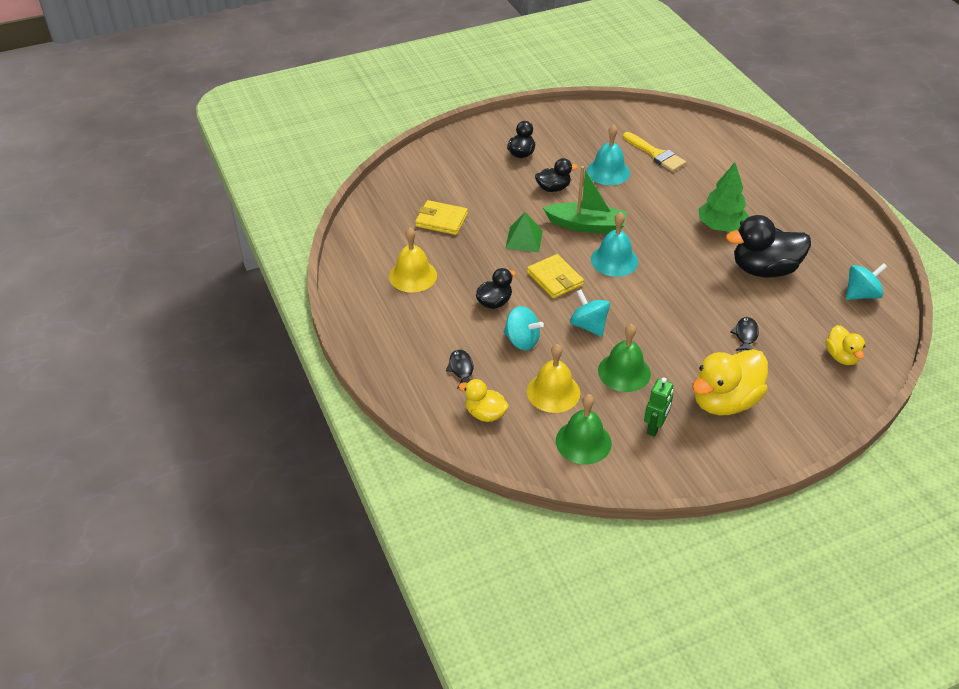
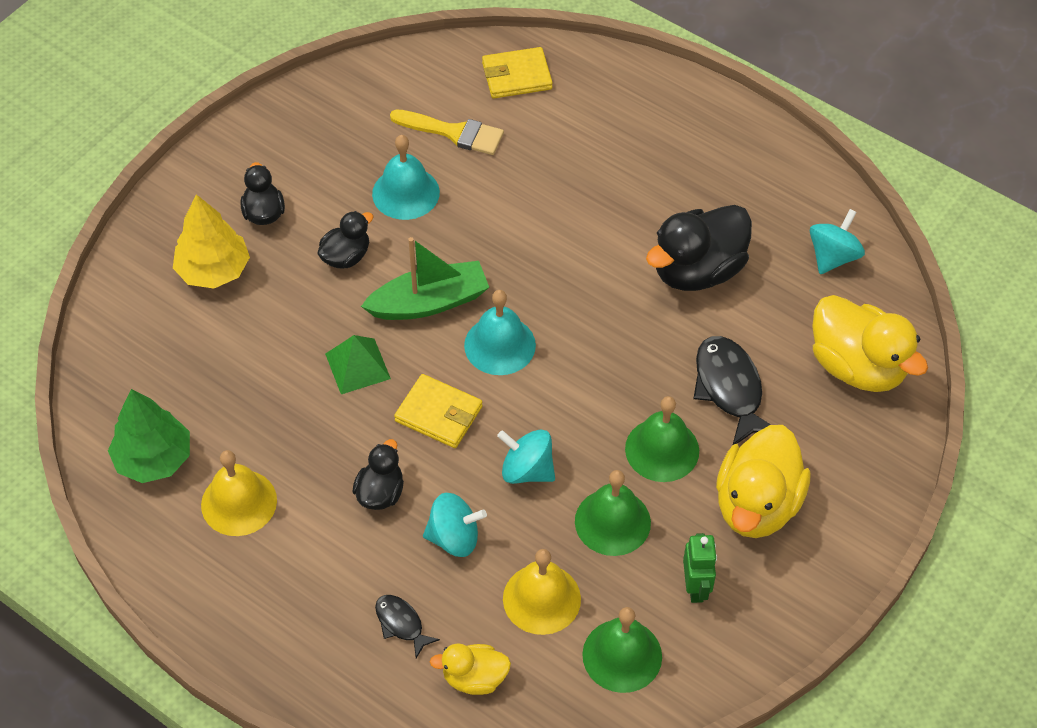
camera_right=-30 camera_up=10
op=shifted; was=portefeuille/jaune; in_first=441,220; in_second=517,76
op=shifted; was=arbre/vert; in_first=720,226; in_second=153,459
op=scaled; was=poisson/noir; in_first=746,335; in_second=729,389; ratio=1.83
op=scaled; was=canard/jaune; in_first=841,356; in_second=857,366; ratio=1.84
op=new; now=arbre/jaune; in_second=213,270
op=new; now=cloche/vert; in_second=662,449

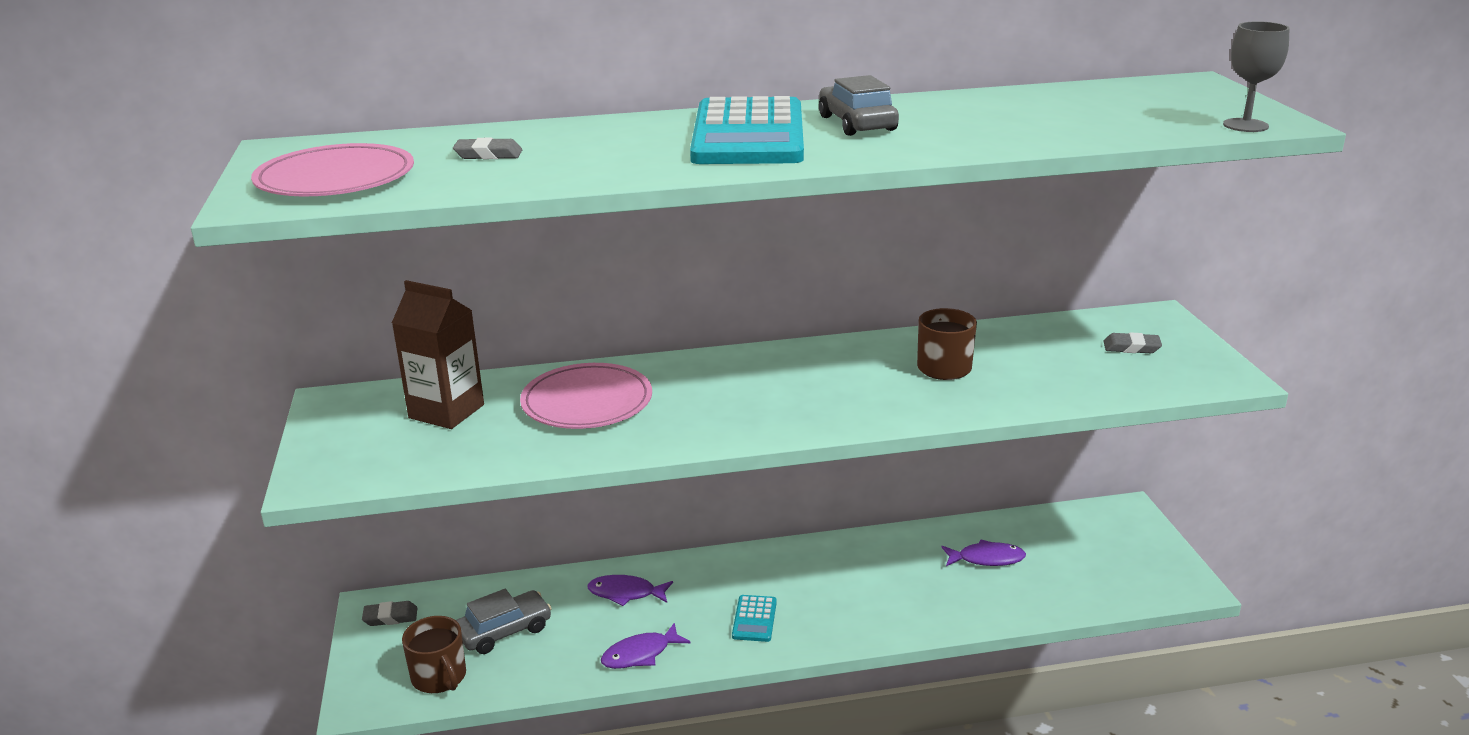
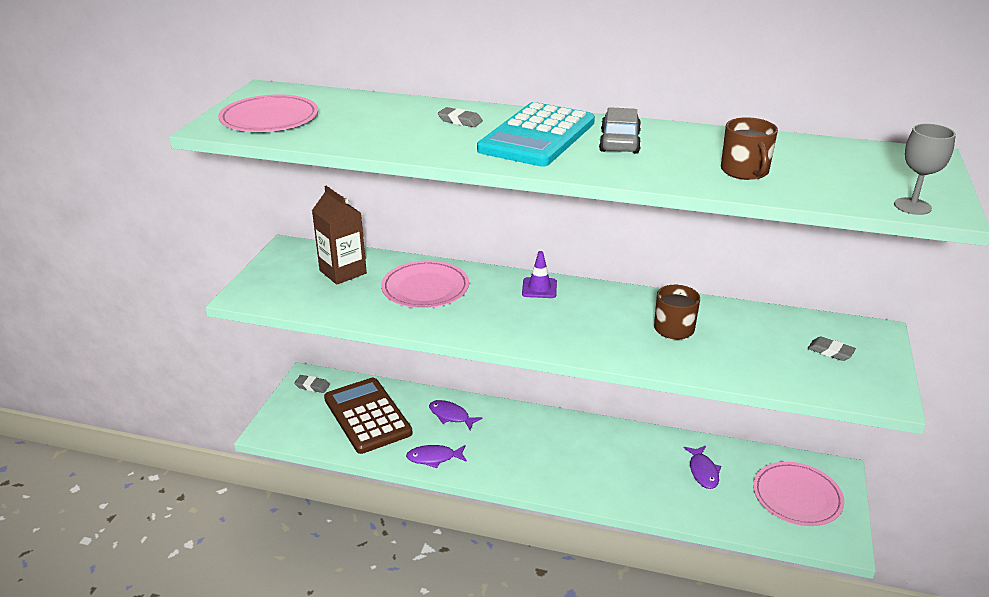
camera_right=25 camera_up=5
op=shifted; was=tasse/marron; in_first=439,677; in_second=745,171
op=shifted; was=gomme/gris; in_first=488,154; in_second=460,121
op=swapped; was=voiture/gris; now=calculatrice/marron; in_first=504,631; in_second=367,416
op=gone; was=calculatrice/turquoise; in_first=754,619
op=rotated; was=poisson/violet; in_first=987,559; in_second=703,471; clockwise=60
op=new; now=cône de chantier/violet; in_second=539,288
op=new; now=assiette/rose; in_second=797,497

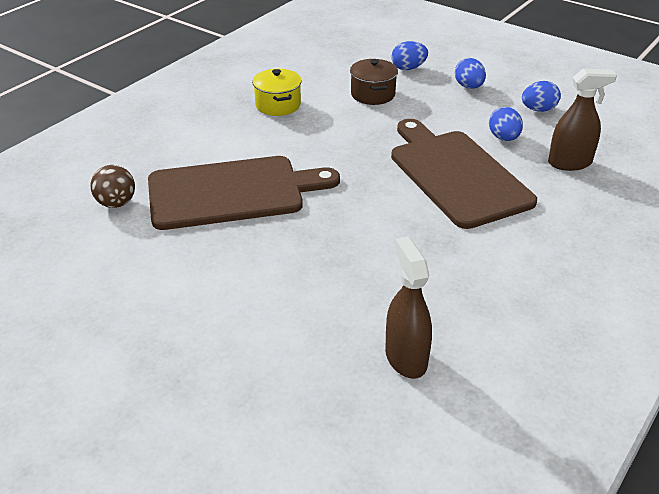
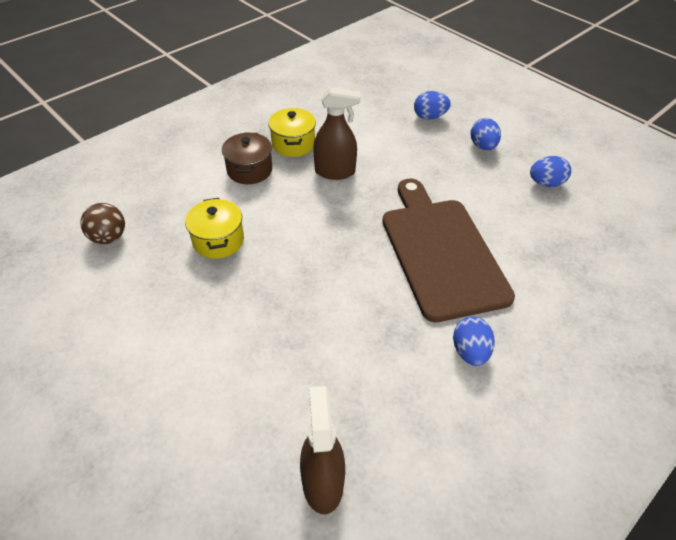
camera_right=10 camera_up=10
op=swapped; was=planche à découper/marron; now=marmite/jaune; in_first=232,192; in_second=218,240
op=shifted; was=marmite/marron; in_first=373,94; in_second=249,170
op=shifted; was=œuf/bleu; in_first=503,138; in_second=470,351
op=shifted; was=vaporisateur/marron; in_first=570,163; in_second=335,172

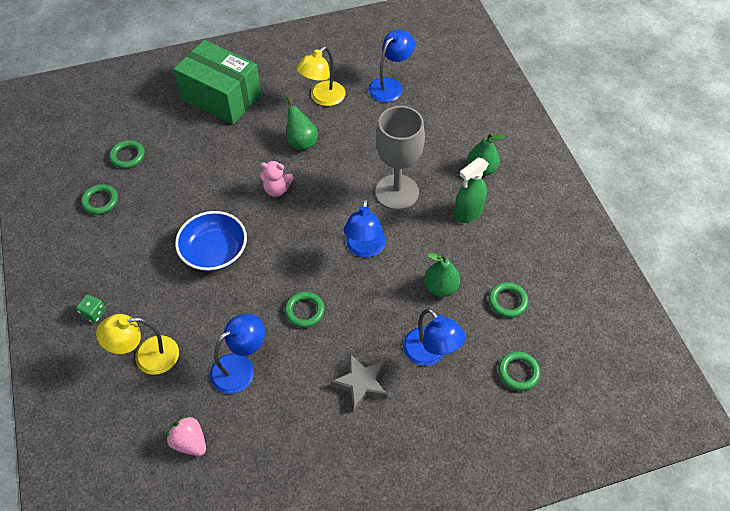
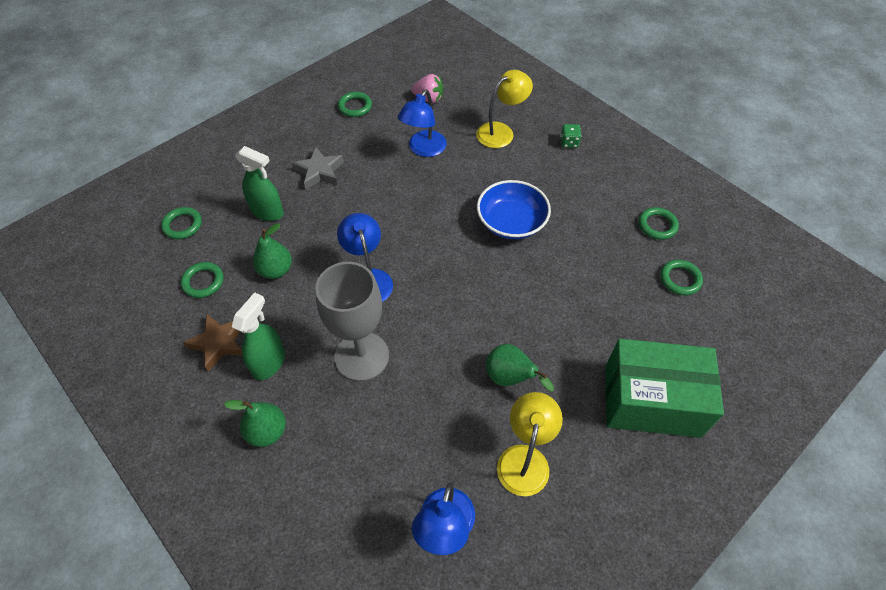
camera_right=155 camera_up=0
op=gone; was=ours en peluche/rose; in_first=277,189
op=shifted; was=anneau/vert; in_first=304,311; in_second=355,107
op=swapped; was=lampe/bleu; now=vaporisateur/vert; in_first=430,354; in_second=267,212
op=new; now=étoile/marron; in_second=219,343

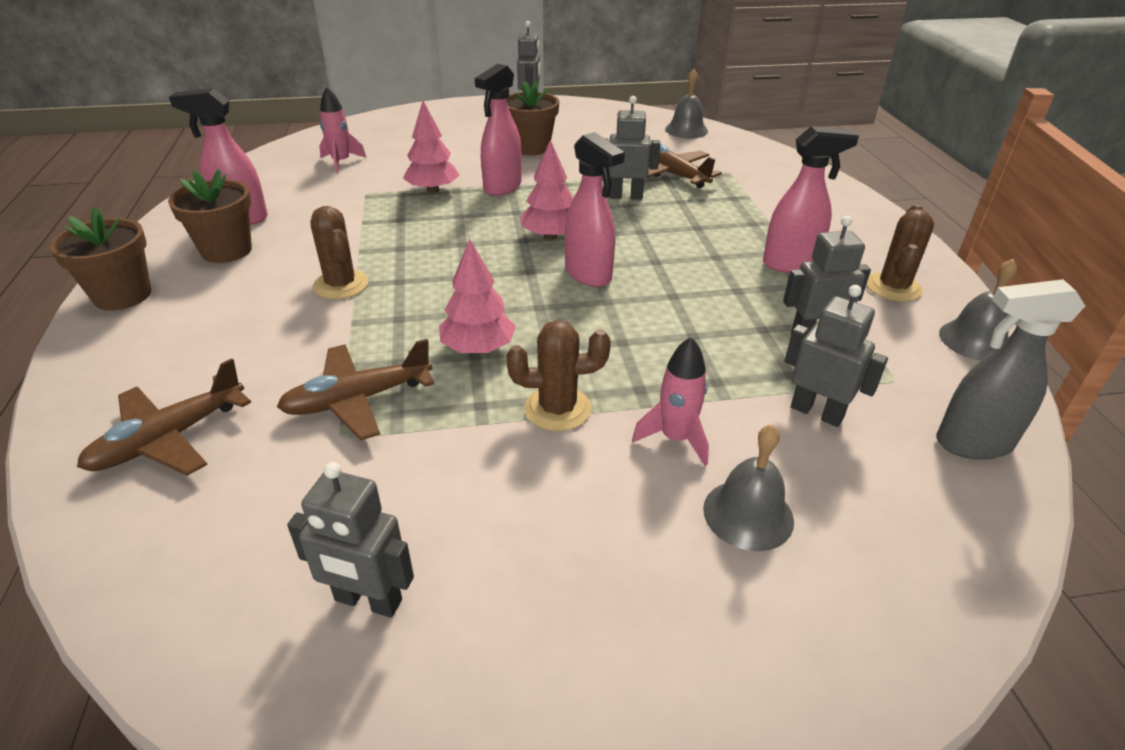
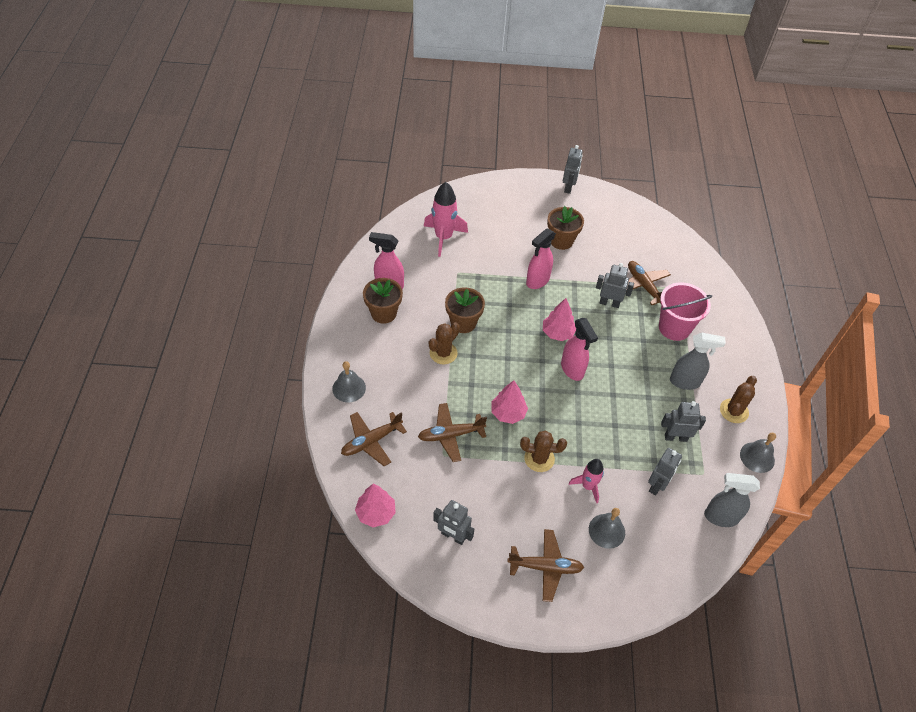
camera_right=10 camera_up=15
op=shifted; was=pot de fleurs/marron; in_first=122,295; in_second=463,323
op=rotated; was=cactus/marron; in_first=341,285; in_second=443,353; clockwise=60
op=scaled; was=fusée/rose; in_first=341,162; in_second=443,237; ratio=1.62
op=shifted; was=arbre/rose; in_first=433,190; in_second=376,513
op=shifted; was=cloche/gris; in_first=686,130; in_second=349,388
op=repainted; was=vaporisateur/rose; now=vaporisateur/gris; in_first=791,264; in_second=685,382
op=rotated; was=robot/gris; in_first=817,412; in_second=657,485; clockwise=75
op=new; now=avion/marron; in_second=545,567
op=new; now=seau/rose; in_second=674,328

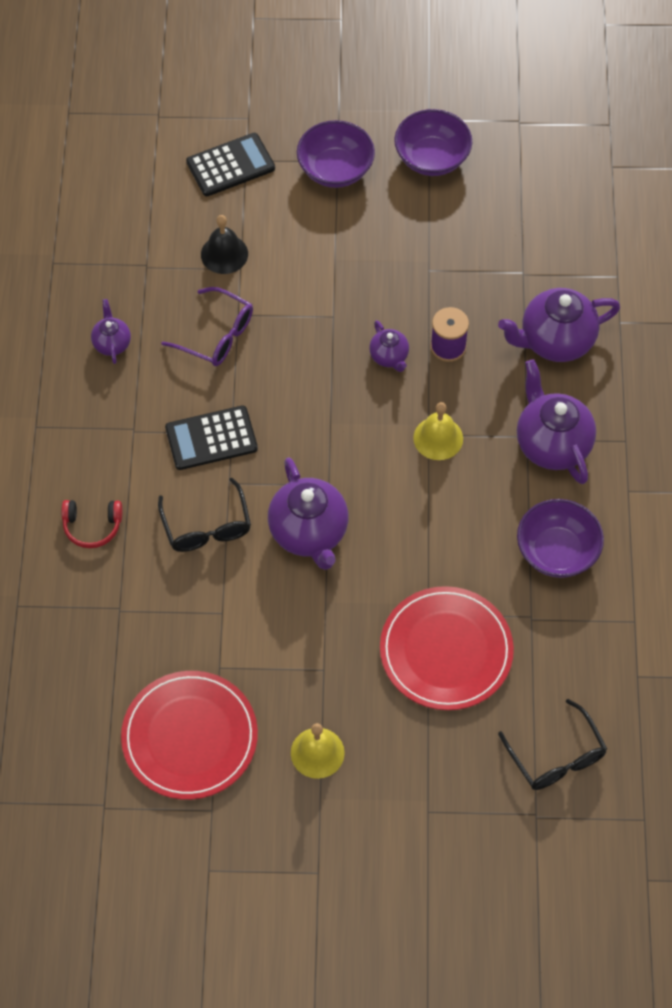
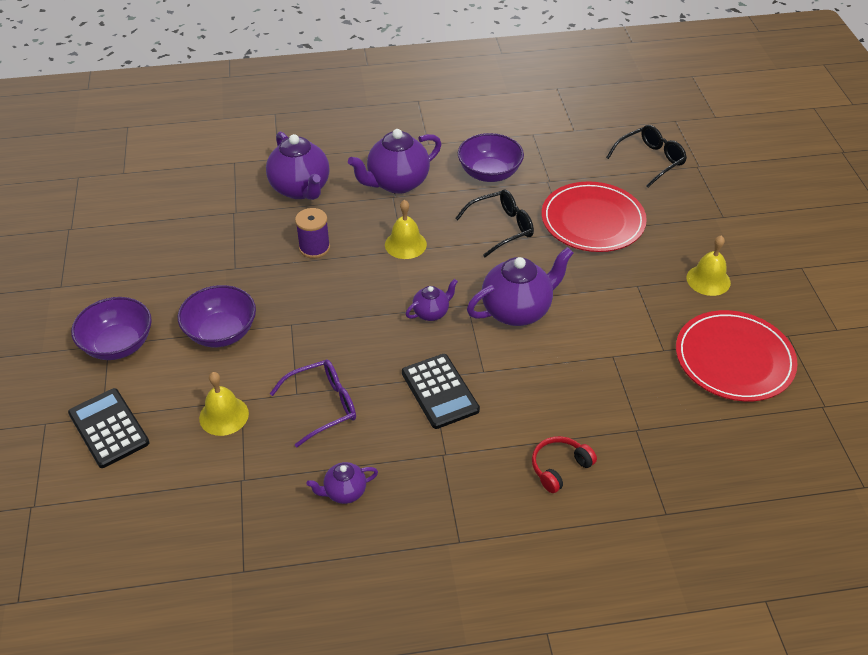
camera_right=-100 camera_up=-15
op=rotated; was=casque audio/rouge; in_first=92,526; in_second=559,467; clockwise=-120
op=shifted; was=lunettes/noir; in_first=207,526; in_second=501,228
op=rotated; was=lunettes/violet; in_first=217,335; in_second=323,406; clockwise=45
op=repainted; was=cloche/noir; now=cloche/jaune; in_first=224,254; in_second=224,415
op=shifted; was=théière/violet; in_first=389,357; in_second=431,313
op=shifted; was=bol/violet; in_first=432,158; in_second=221,332

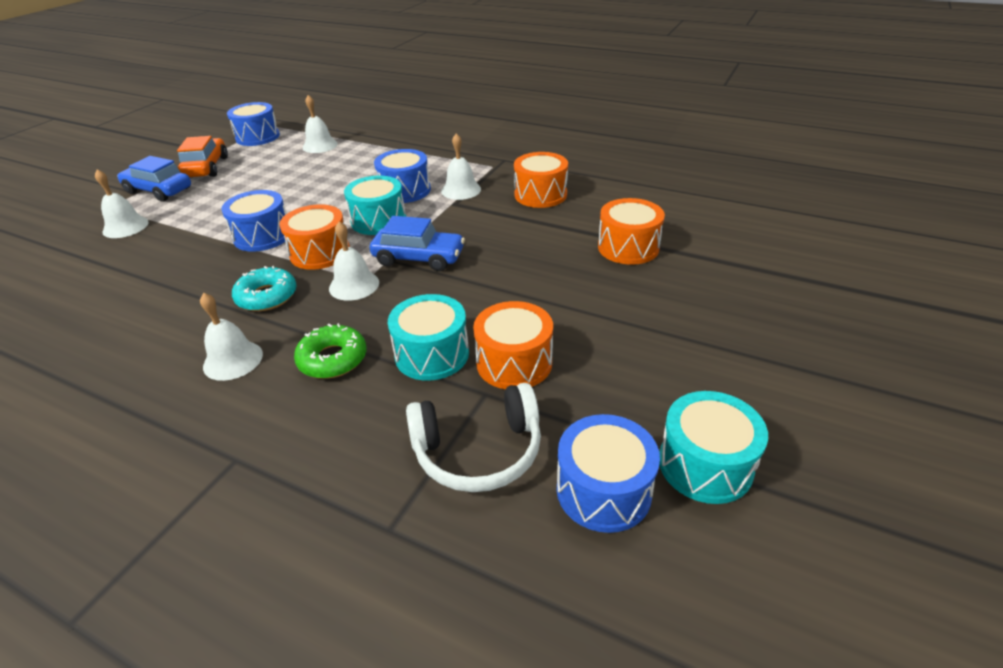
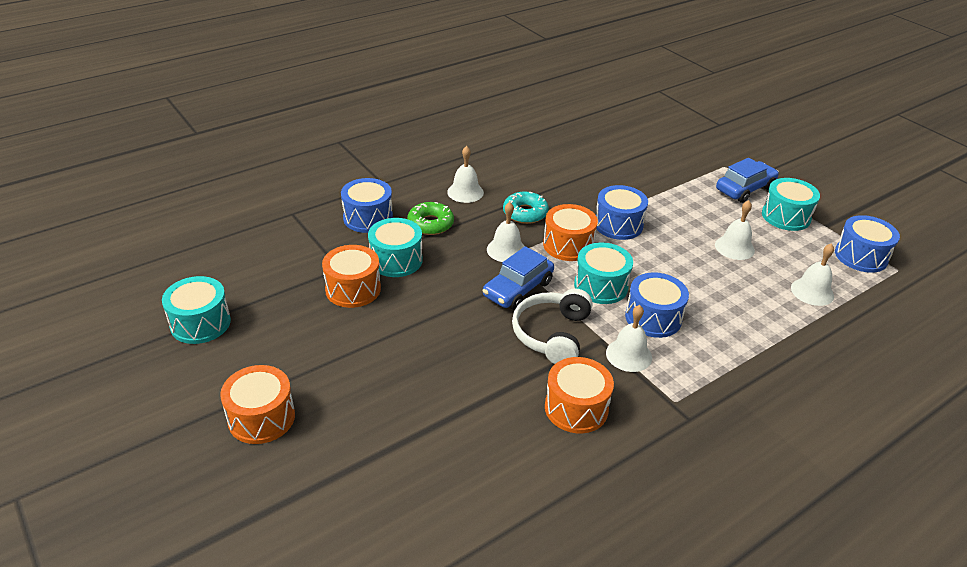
camera_right=115 camera_up=0
op=shifted; was=cloche/blanc; in_first=125,227; in_second=734,247
op=swapped; was=voiture/orange; now=tambour/turquoise; in_first=206,167; in_second=786,216
op=shifted; was=casque audio/blanc; in_first=478,451; in_second=552,334
op=shifted; was=tambour/bleu; in_first=603,490; in_second=368,218
op=shifted; was=tambour/orange; in_first=628,247; in_second=261,417

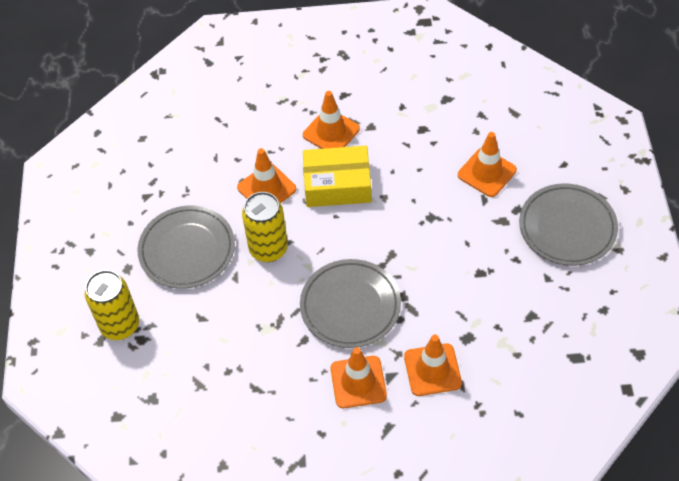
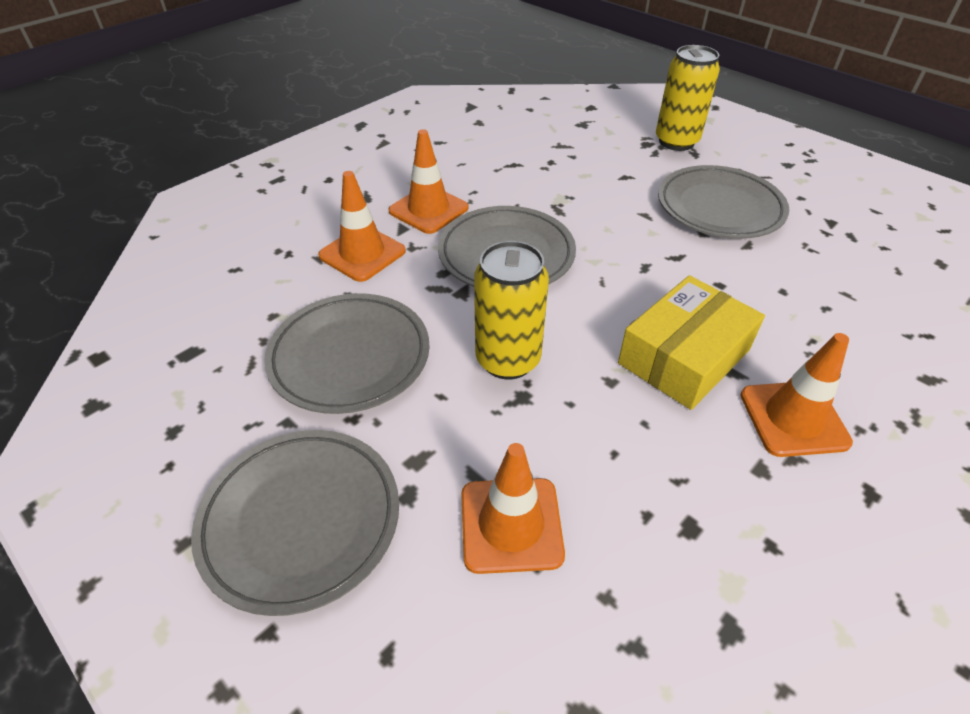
camera_right=135 camera_up=-10
op=gone; was=cône de chantier/orange; in_first=266,188
op=shifted; was=canette/jaune; in_first=268,249; in_second=508,360
op=new; now=assiette/gris; in_second=350,357

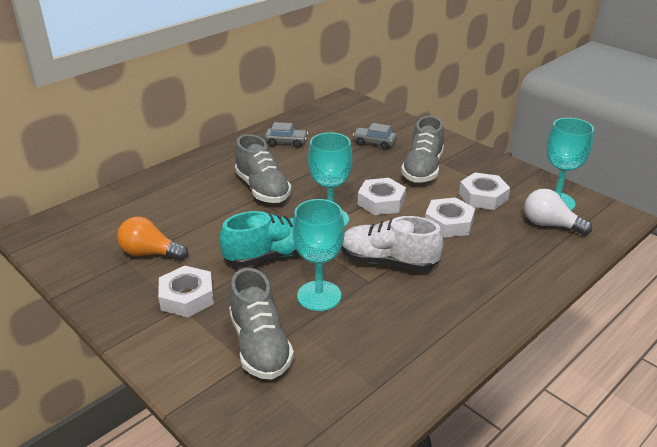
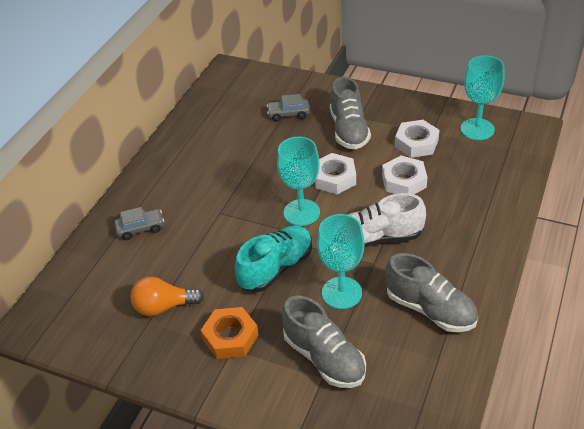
camera_right=-20 camera_up=10
op=repainted; was=écrou/blanc; now=écrou/orange; in_first=187,297; in_second=230,337
op=shifted; was=chaussure/gris; in_first=262,189; in_second=430,309
op=shifted; was=voiture/gris; in_first=286,142; in_second=140,228
op=gone; was=ampoule/blanc; in_first=550,225

